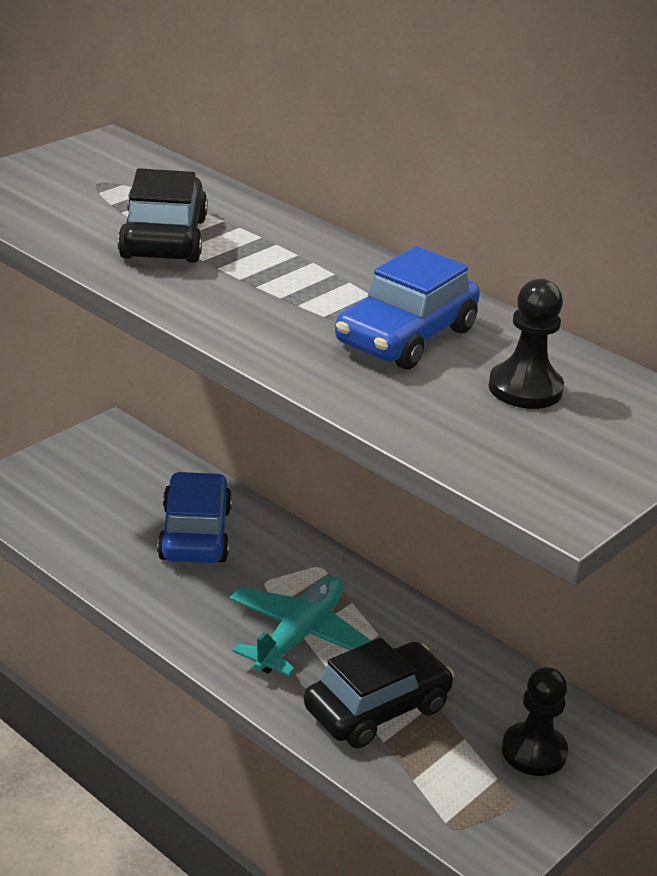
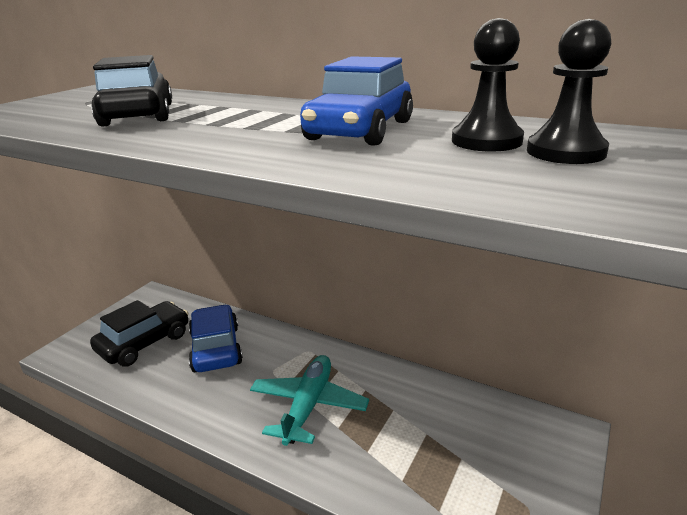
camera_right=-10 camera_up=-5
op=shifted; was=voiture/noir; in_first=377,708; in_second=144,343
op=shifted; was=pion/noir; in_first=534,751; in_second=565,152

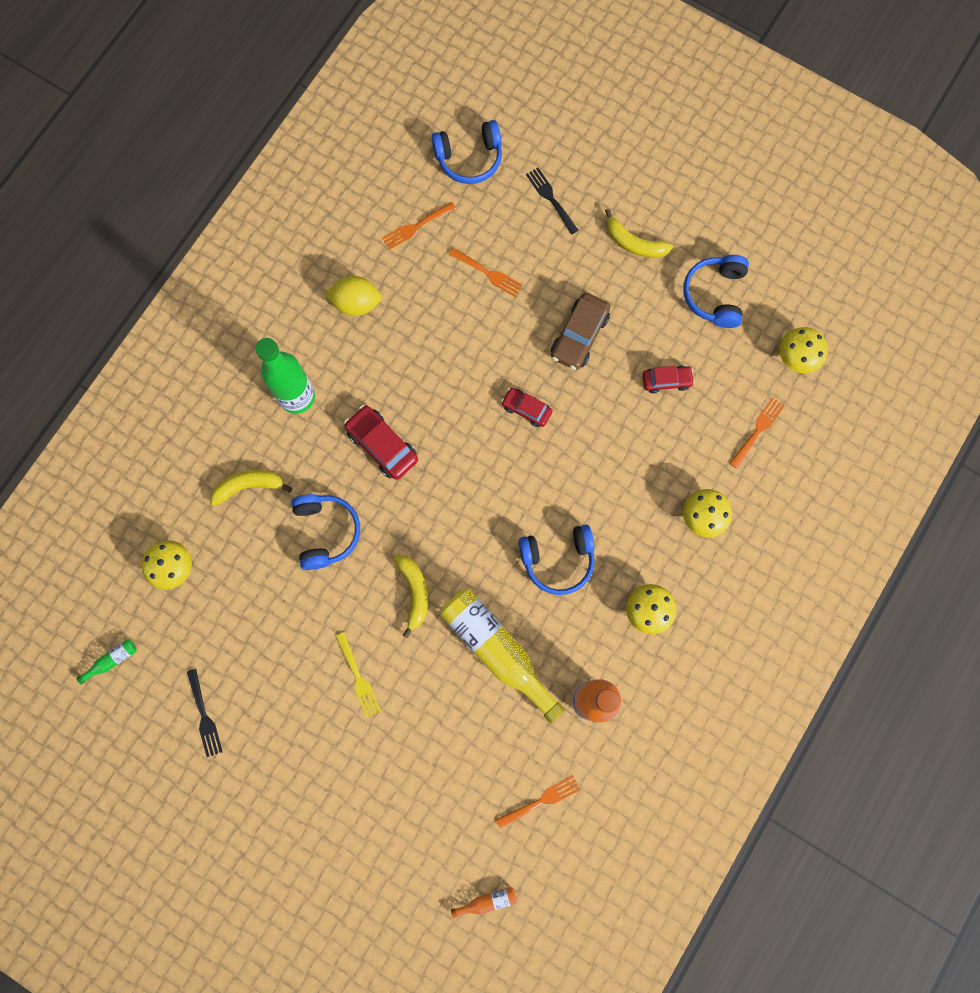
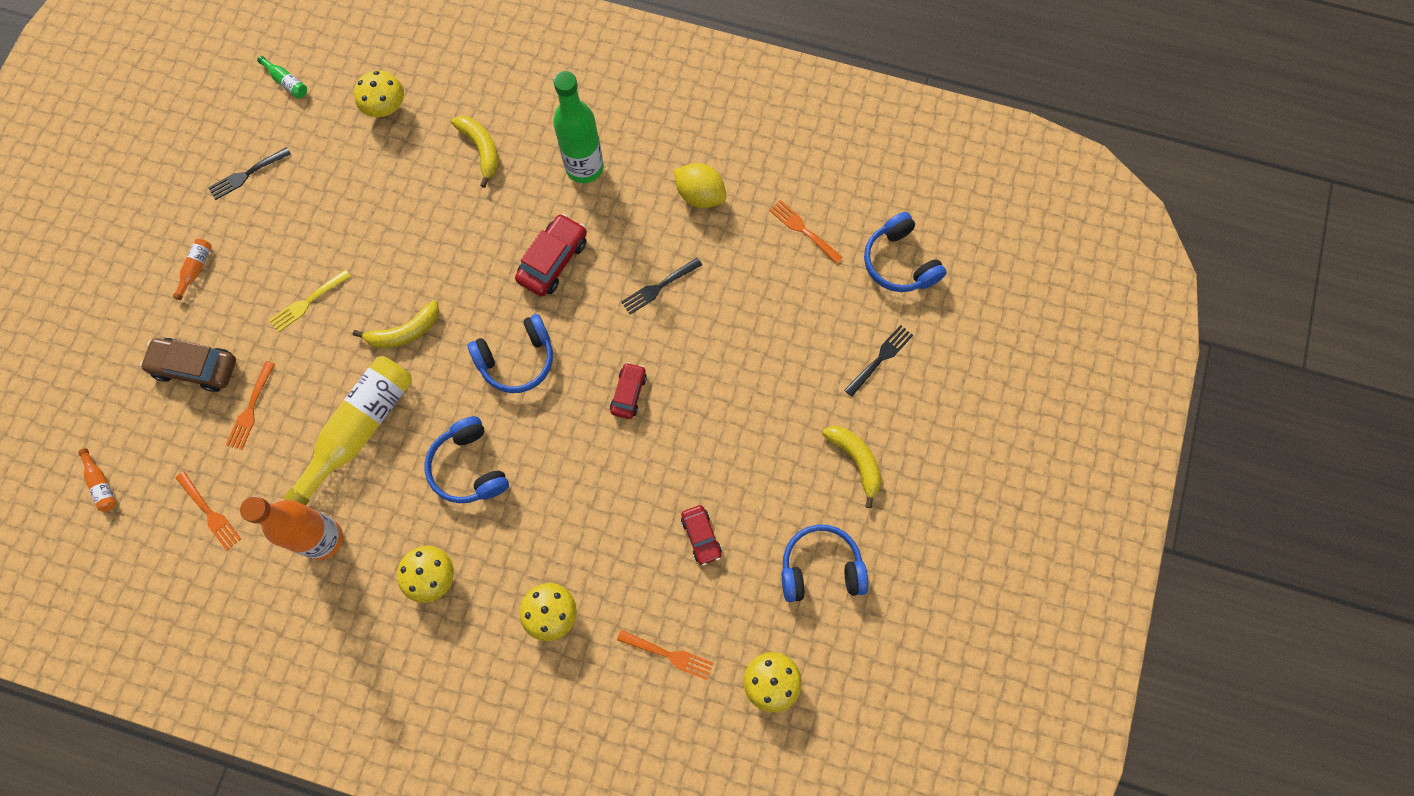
camera_right=75 camera_up=-5
op=shifted; was=casque audio/bleu; in_first=326,532; in_second=517,360
op=rotated; was=citron/jaune; in_first=356,303; in_second=700,195; clockwise=-45
op=shifted; was=fourchette/orange; in_first=487,273; in_second=251,409
op=shifted; was=voiture/marron; in_first=579,336; in_second=195,367
op=rotated; was=banane/jaune; in_first=634,243; in_second=856,461; clockwise=135
op=new; now=bouteille/orange; in_second=196,269
op=new; now=fourchette/noir; in_second=659,287

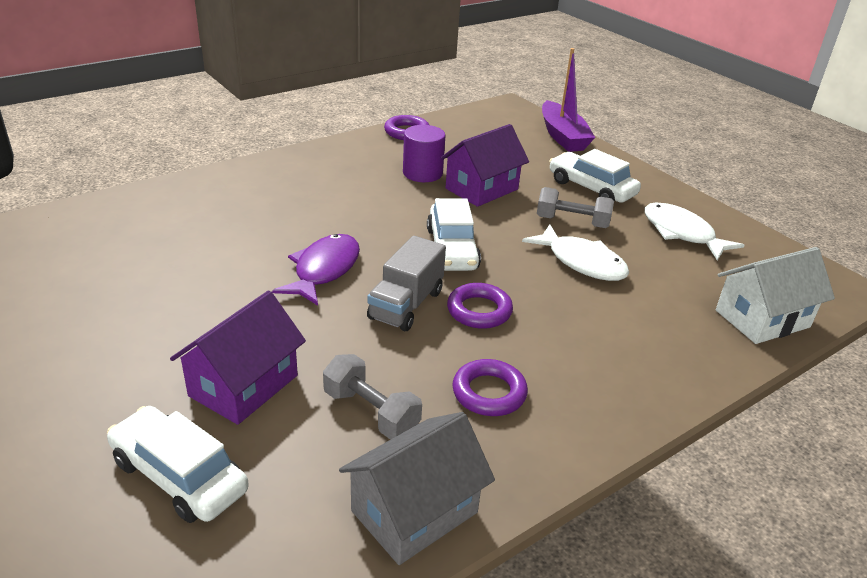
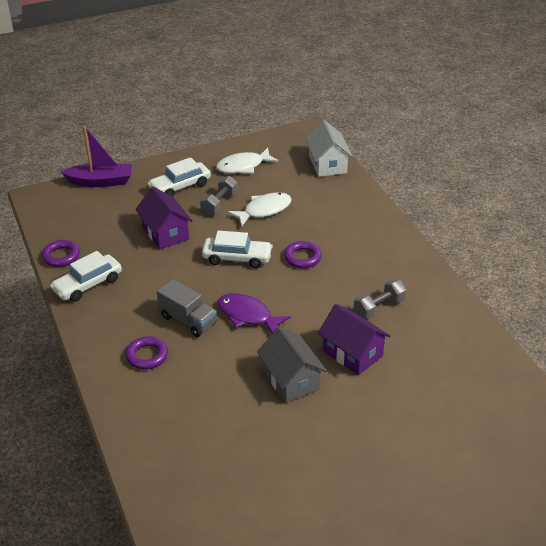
camera_right=-75 camera_up=5
op=shifted; was=voiture/blanc; in_first=179,476; in_second=88,285
op=shifted; was=maison/gris; in_first=414,511; in_second=291,380
op=shifted; was=camion/gris; in_first=406,305; in_second=188,320
op=gone; was=cylindre/violet; in_first=422,173
op=shifted; was=anneau/violet; in_first=489,393; in_second=147,356

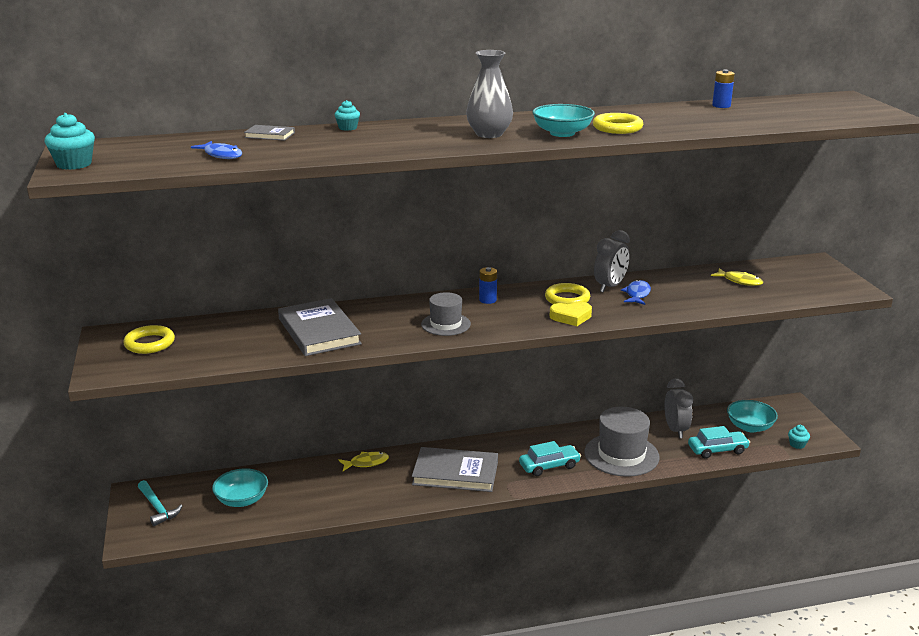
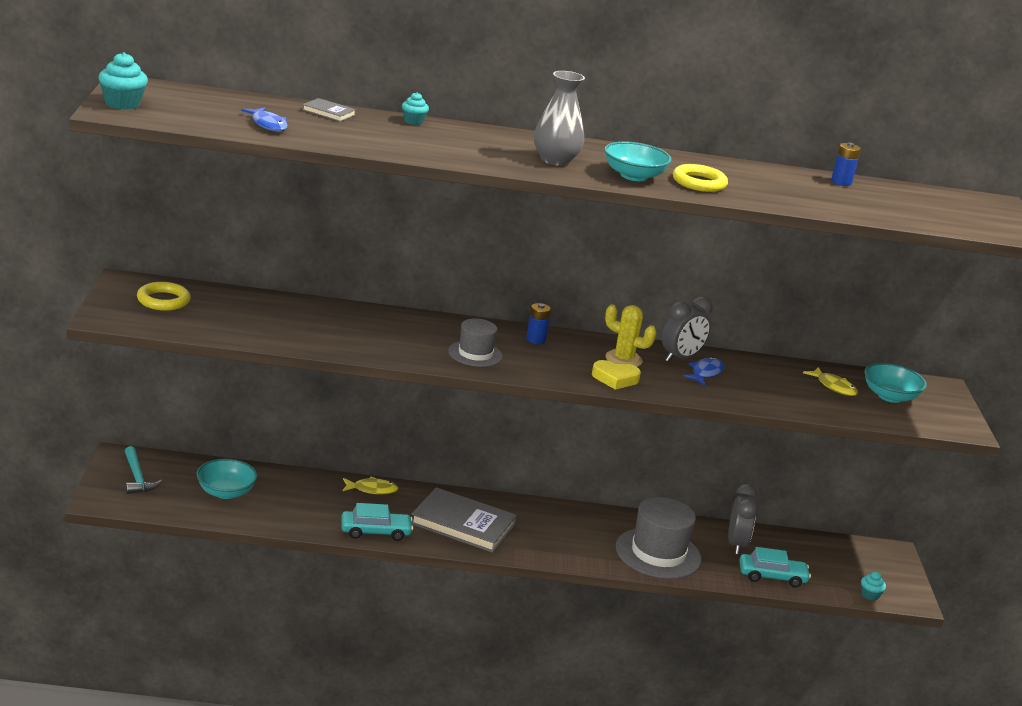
camera_right=10 camera_up=0
op=gone; was=livre/gris; in_first=319,331
op=shifted; was=voiture/turquoise; in_first=549,466; in_second=375,532
op=swapped; was=anneau/jaune; now=cactus/jaune; in_first=567,299; in_second=623,359
op=shifted; was=bol/turquoise; in_first=750,427; in_second=890,396

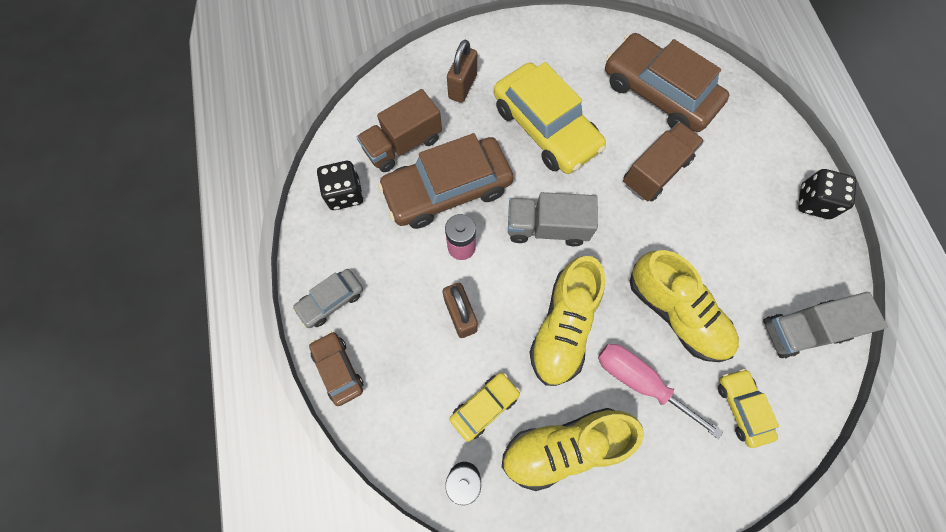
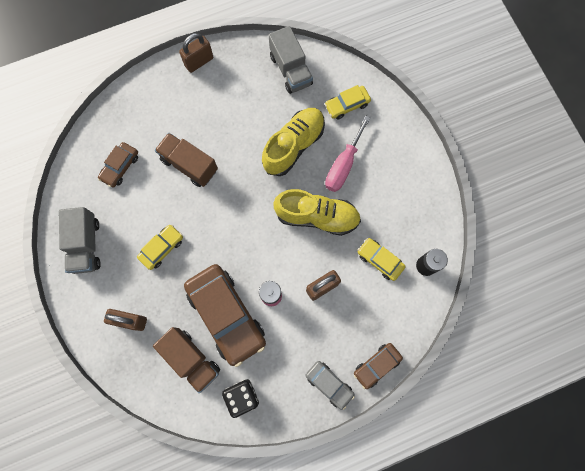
camera_right=-100 camera_up=5
op=scaled; was=voiture/jaune; in_first=545,128; in_second=162,248; ratio=0.5
op=gone; was=chaussure/jaune; in_first=564,446
op=shifted; was=camion/gris; in_first=547,227; in_second=86,245
op=scaled; was=voiture/marron; in_first=658,93; in_second=120,167; ratio=0.5
op=swapped; was=dé/noir; now=cadenas/marron; in_first=814,202; in_second=199,62

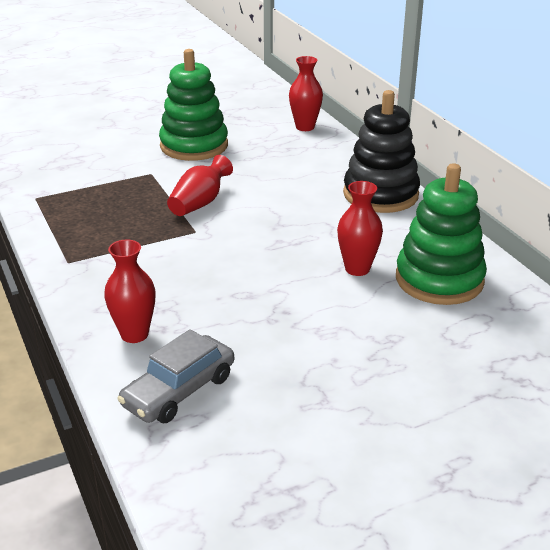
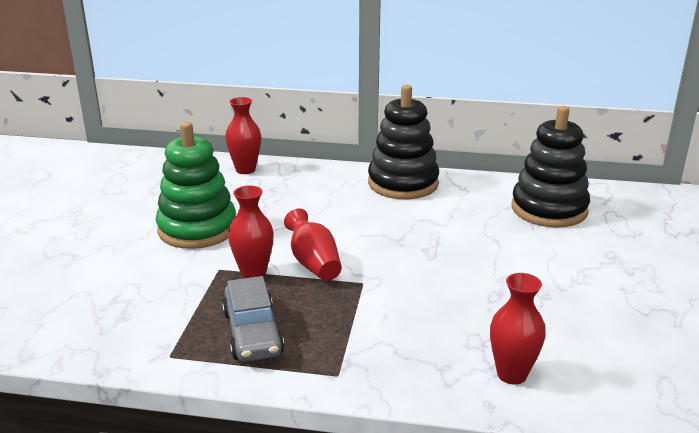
camera_right=-55 camera_up=-5
op=shifted; was=voiture/gris; in_first=179,391; in_second=252,333
op=shifted; was=vase/rouge; in_first=357,269; in_second=253,273
op=repainted; was=jouet à empiler/vert; now=jouet à empiler/noir; in_first=439,280; in_second=549,209

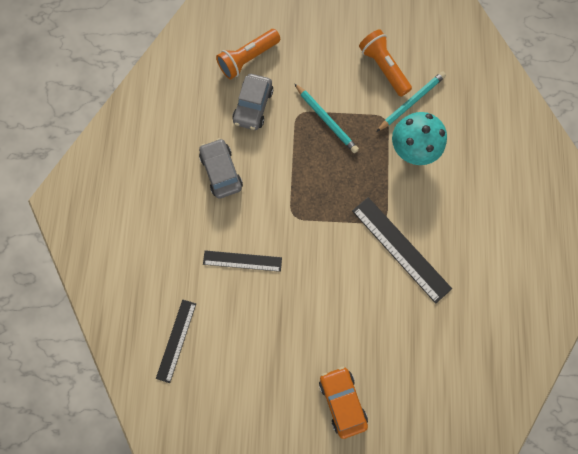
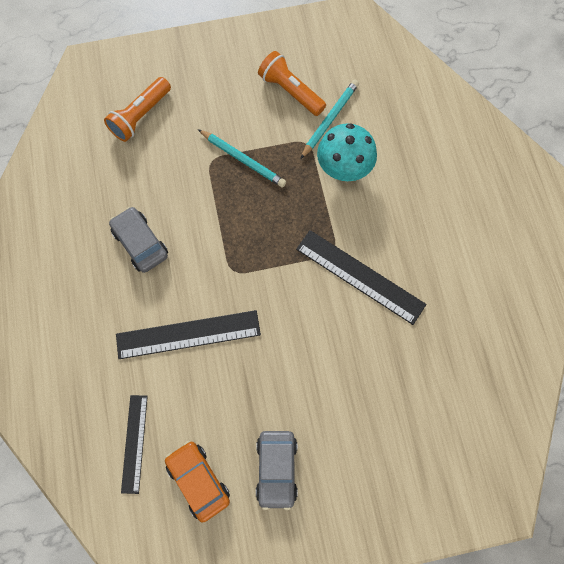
camera_right=-15 camera_up=-5
op=scaled; was=règle/noir; in_first=242,261; in_second=188,335; ratio=1.58
op=shifted; was=voiture/gris; in_first=253,106; in_second=276,469
op=shifted; was=voiture/orange; in_first=342,400; in_second=198,480

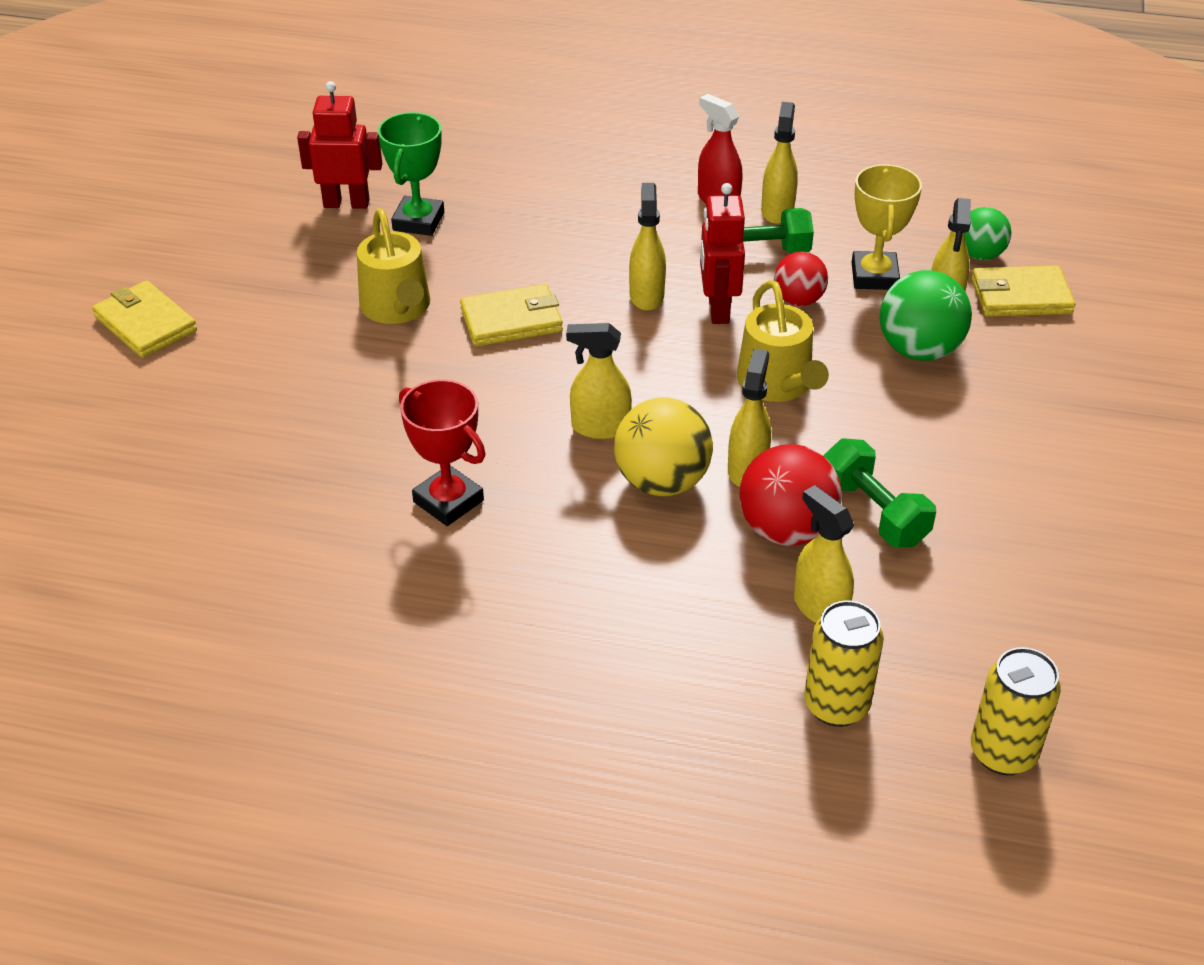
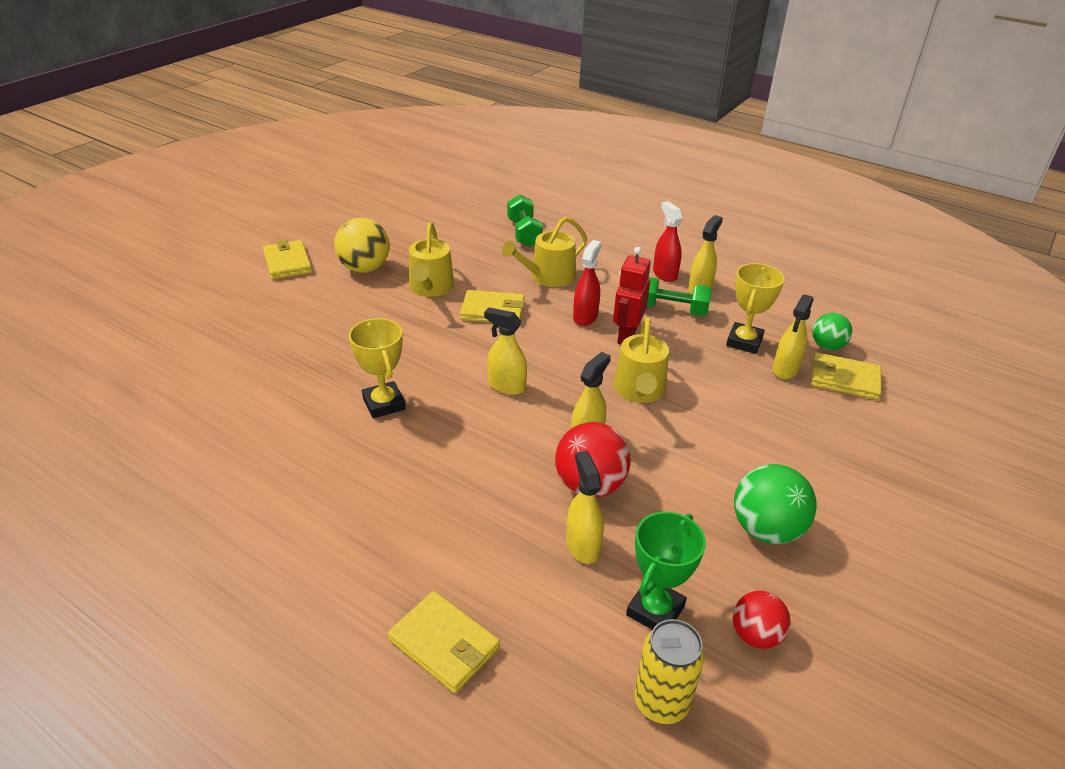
camera_right=20 camera_up=-5
op=gone; was=robot/rouge; in_first=346,203
op=shifted; was=trophée/vert; in_first=418,221; in_second=655,610
op=repainted; was=trophée/rouge; now=trophée/jaune; in_first=448,501; in_second=384,404
op=shifted; was=balle/jaune; in_first=662,482; in_second=365,268
op=repainted; was=vaporisateur/jaune; now=vaporisateur/rouge; in_first=646,295; in_second=585,317
op=shifted; was=balle/rouge; in_first=798,300; in_second=755,635
op=gone; was=canette/jaune; in_first=836,705
op=shifted; was=haltère/vert; in_first=873,512; in_second=524,233
op=shifted; was=balle/vert; in_first=919,350; in_second=766,529
op=new; now=portefeuille/jaune; in_second=444,644
op=new; now=arrosoir/jaune; in_second=548,277

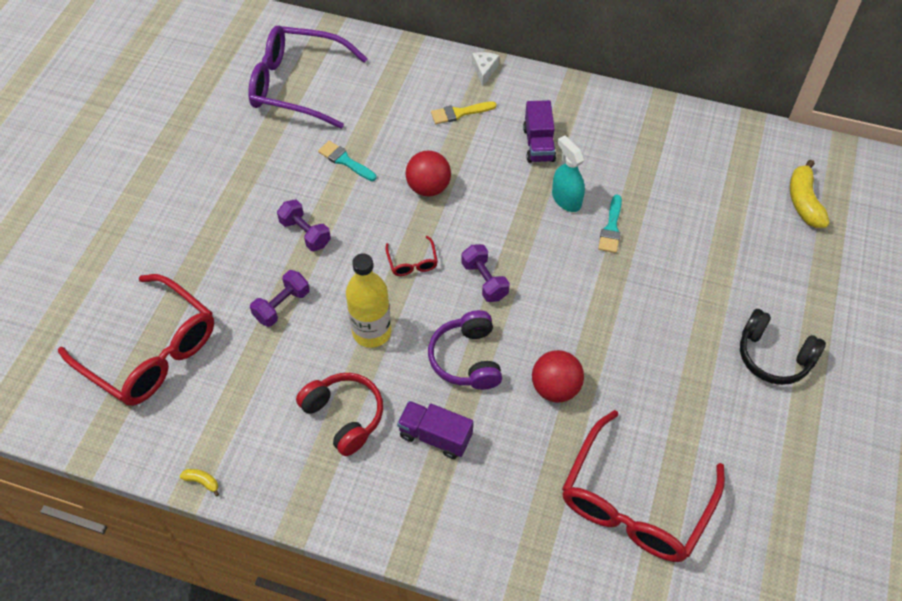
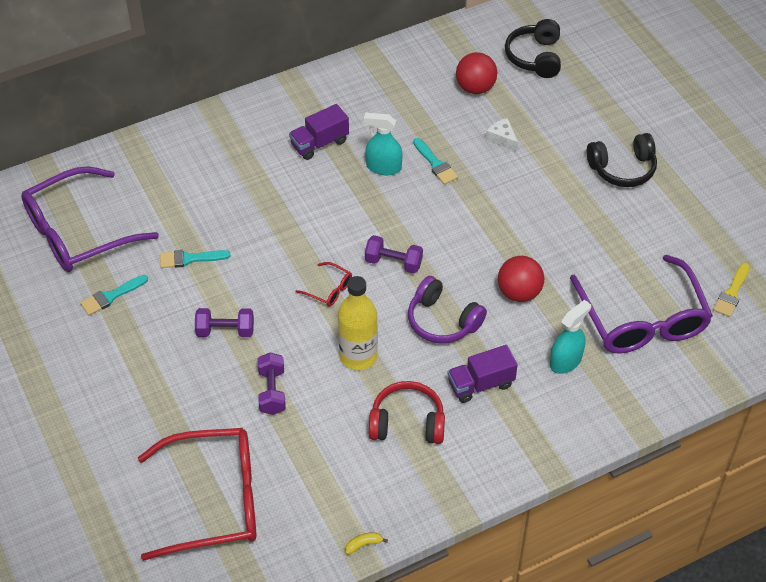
camera_right=-45 camera_up=-5
op=shifted; was=balle/rouge; in_first=428,188; in_second=475,88
op=shifted; was=pinceau/jaune; in_first=459,113; in_second=731,293
op=shifted; was=fromage/blanc; in_first=484,70; in_second=502,138
op=rotated; was=camion/violet; in_first=538,144; in_second=319,143; clockwise=105
op=repainted; was=lunettes/rouge; now=lunettes/violet; in_first=635,502; in_second=642,319
op=swapped; was=banane/jaune; now=casque audio/noir; in_first=804,202; in_second=535,57
op=new; now=pinceau/turquoise; in_second=111,296
op=new; now=vaporisateur/turquoise; in_second=566,361

